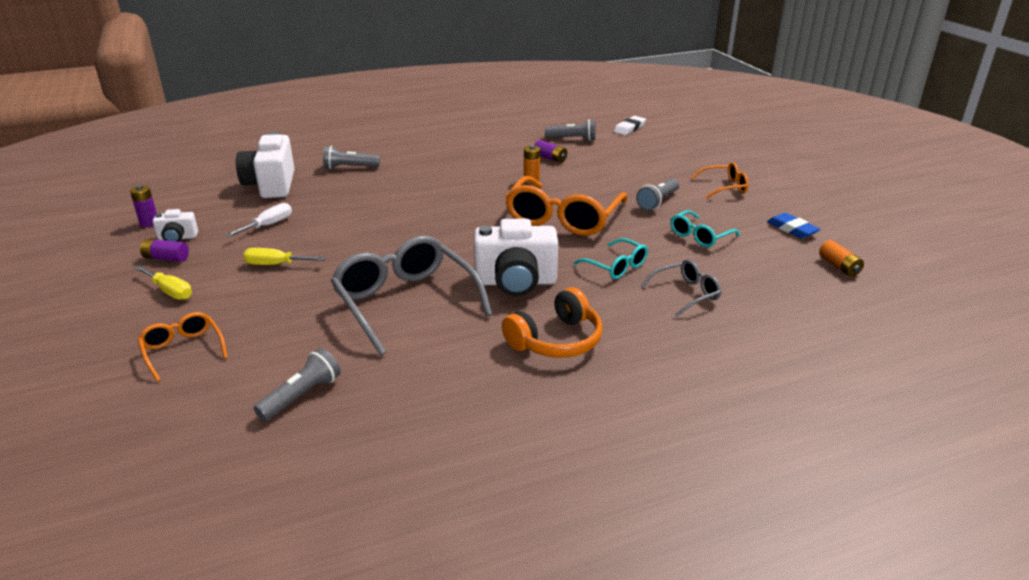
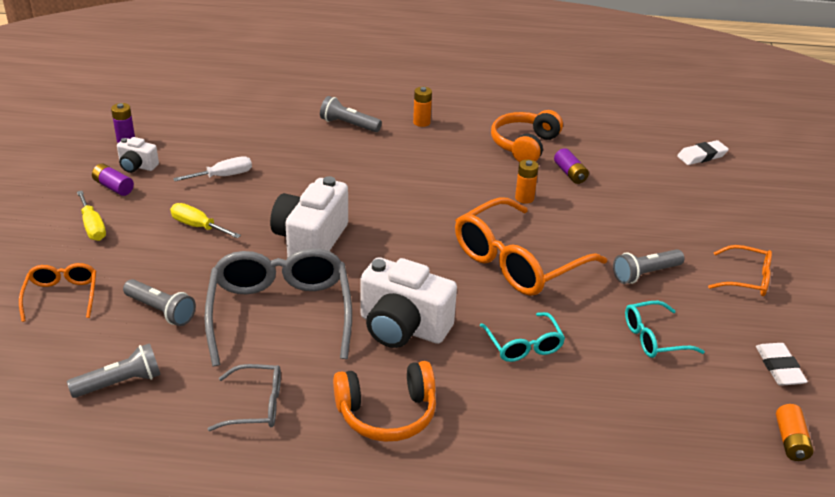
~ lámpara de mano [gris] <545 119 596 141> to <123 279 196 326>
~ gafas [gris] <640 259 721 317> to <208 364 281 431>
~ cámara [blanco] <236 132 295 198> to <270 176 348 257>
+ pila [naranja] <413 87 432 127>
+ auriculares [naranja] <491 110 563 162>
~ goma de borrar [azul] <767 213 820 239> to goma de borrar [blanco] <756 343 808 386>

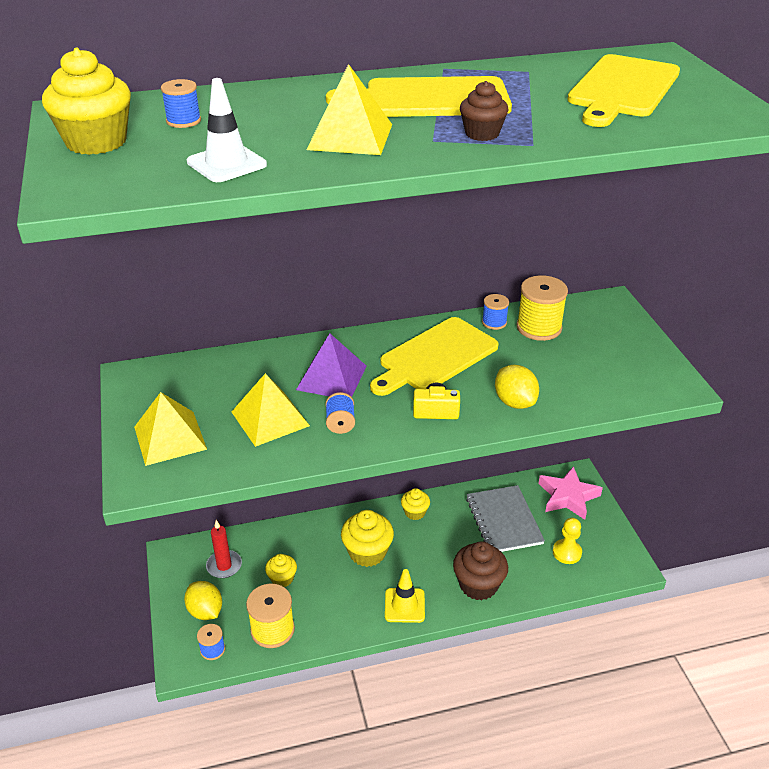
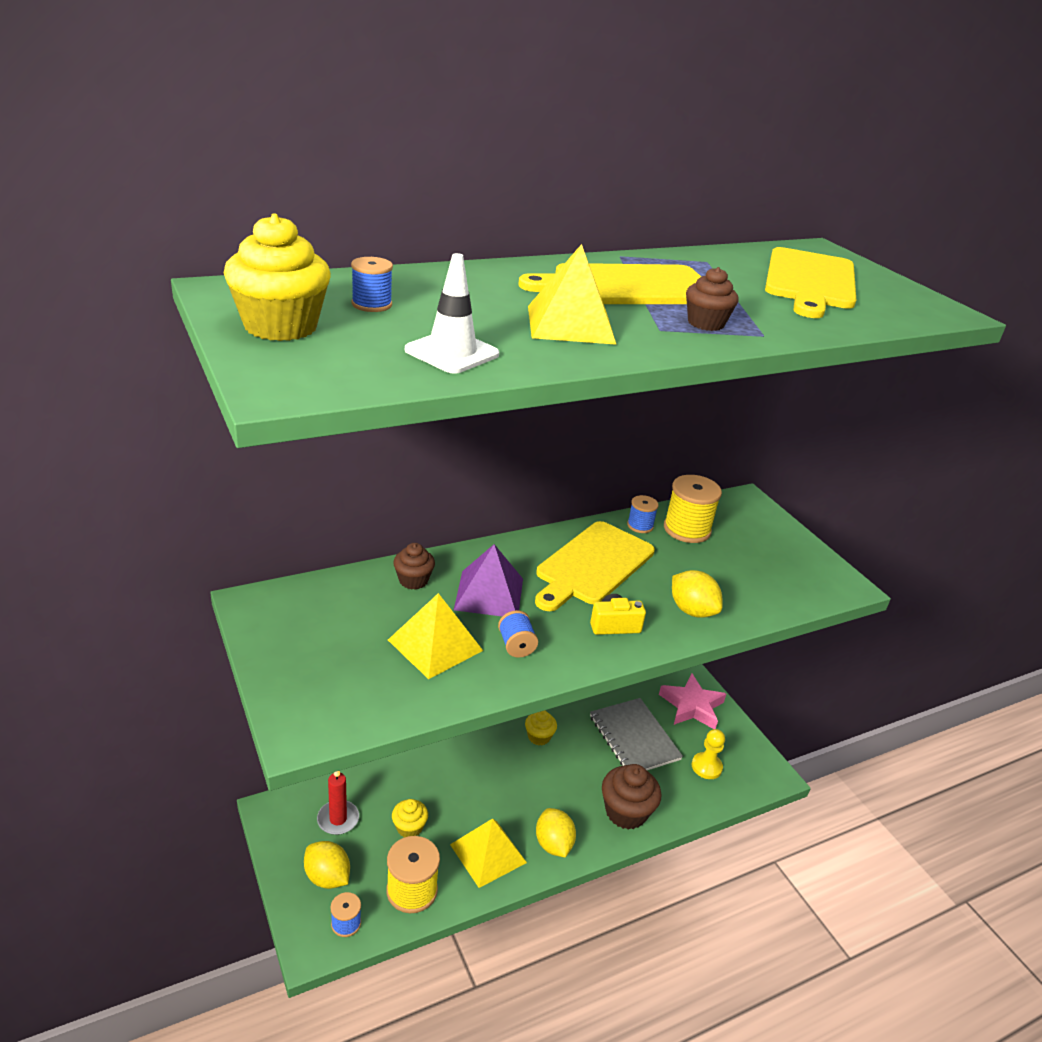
+ magdalena [marrón] <393 543 435 590>
~ pirámide [amarillo] <134 392 207 466> to <450 818 527 888>
~ cono de tráfico [amarillo] <385 569 425 623> to limón [amarillo] <536 808 576 857>
- magdalena [amarillo] <341 510 394 567>

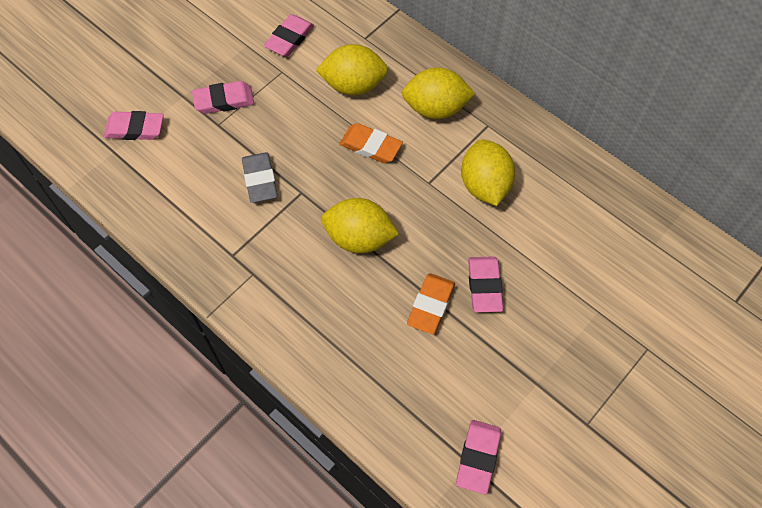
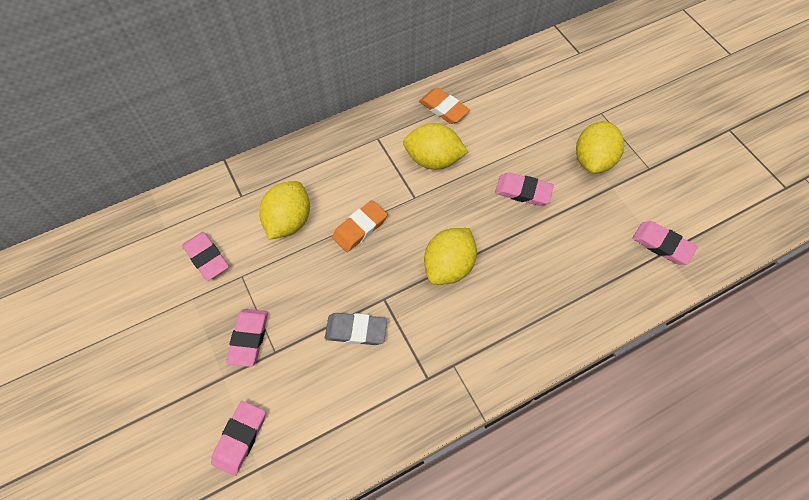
~ goma de borrar [naranja] <407 273 455 334> to <419 88 470 124>
~ limón [amarillo] <402 67 475 119> to <576 121 624 174>

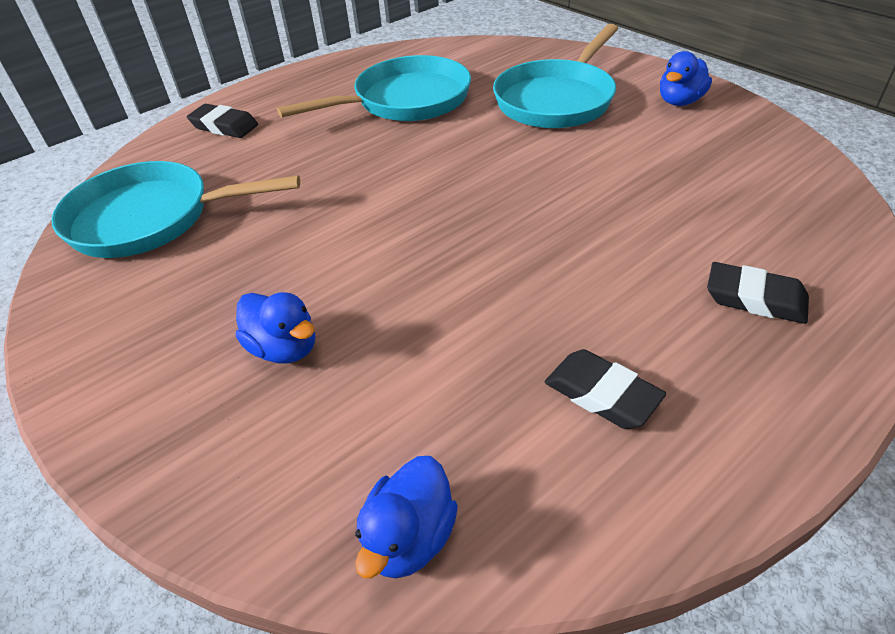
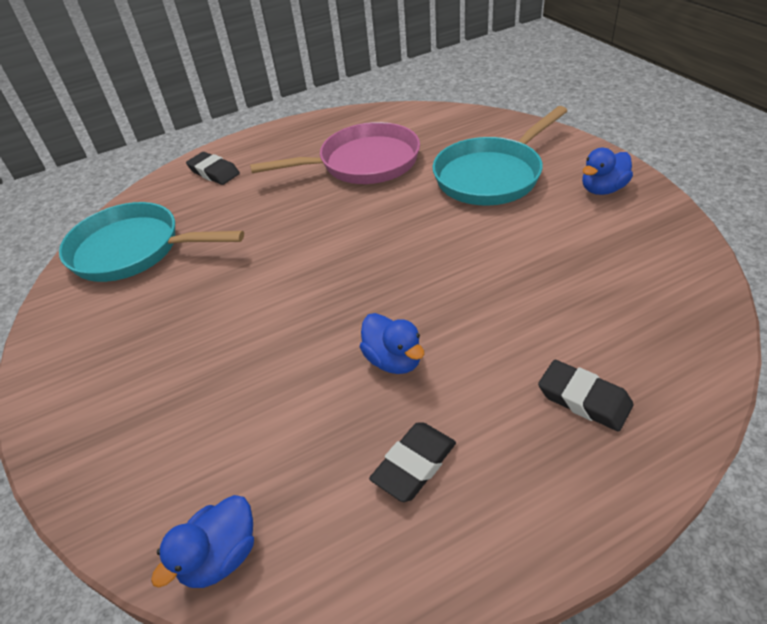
~ sartén [turquesa] <277 55 471 121> to sartén [rosa] <250 122 420 184>
~ pato [azul] <236 292 315 363> to <360 313 424 374>
~ goma de borrar [negro] <545 349 666 429> = <369 422 456 502> 75 degrees clockwise

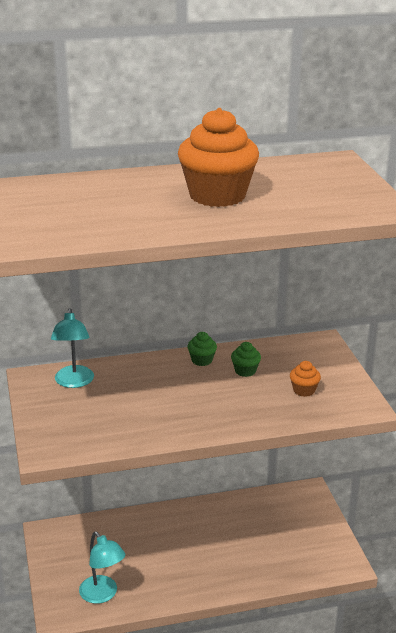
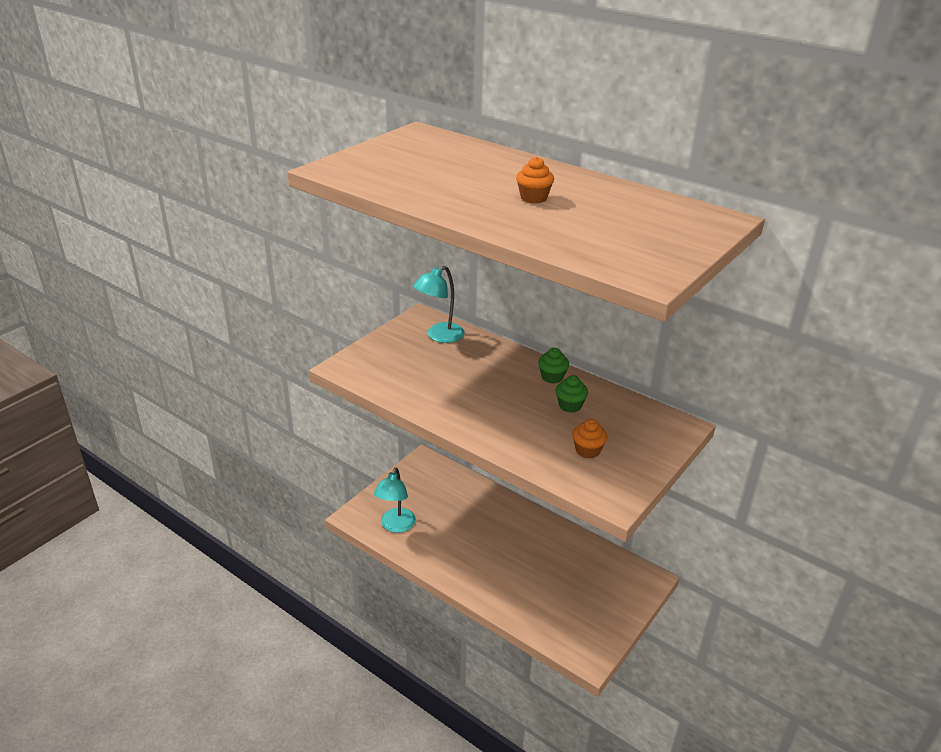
~ magdalena [naranja] <178 108 259 207> = <516 157 554 204> x0.43

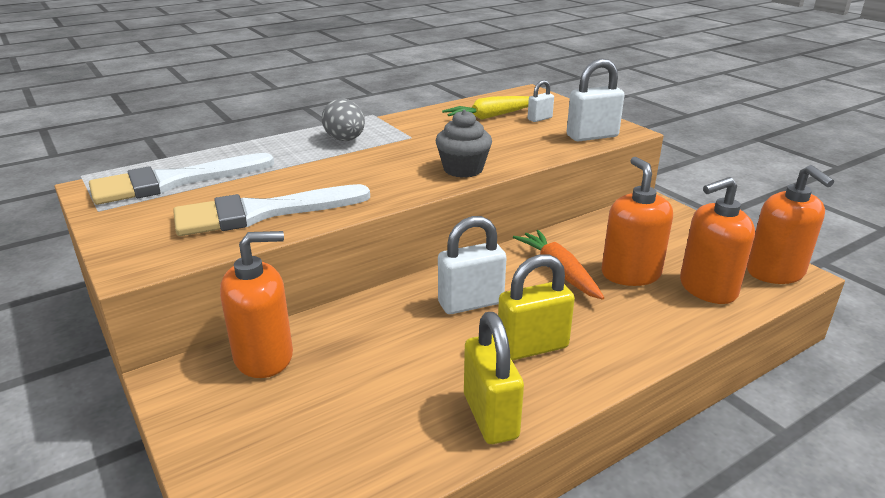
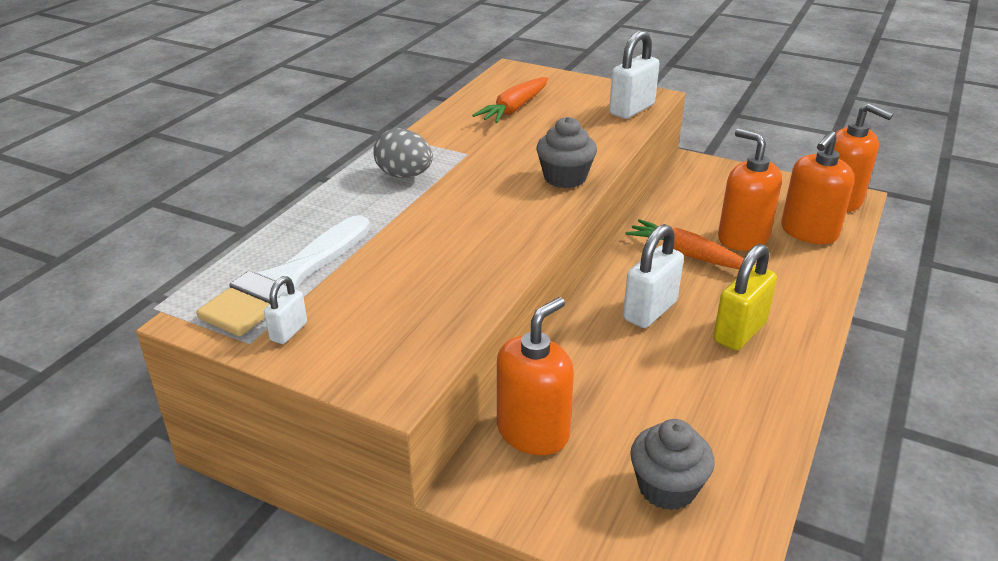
~ candado [blanco] <527 80 554 122> to <264 276 307 344>
~ zanahoria [amarillo] <442 96 530 120> to zanahoria [naranja] <472 77 548 123>
+ magdalena [gris] <630 419 715 510>
- pincel [blanco] <173 184 370 236>
- candado [amarillo] <464 312 524 444>

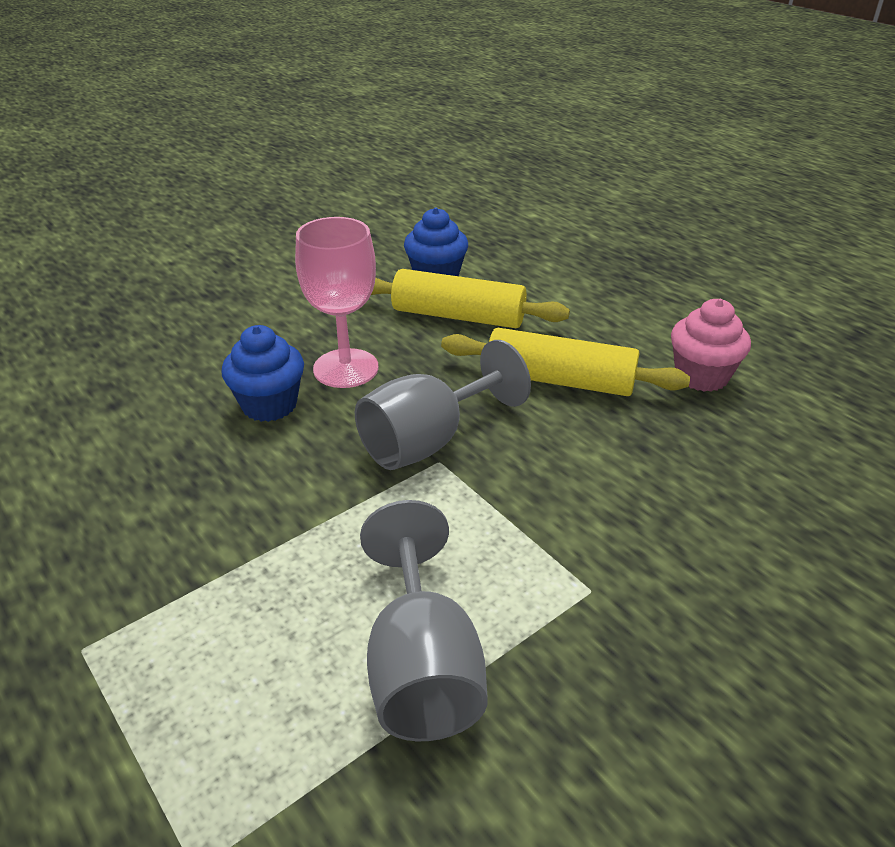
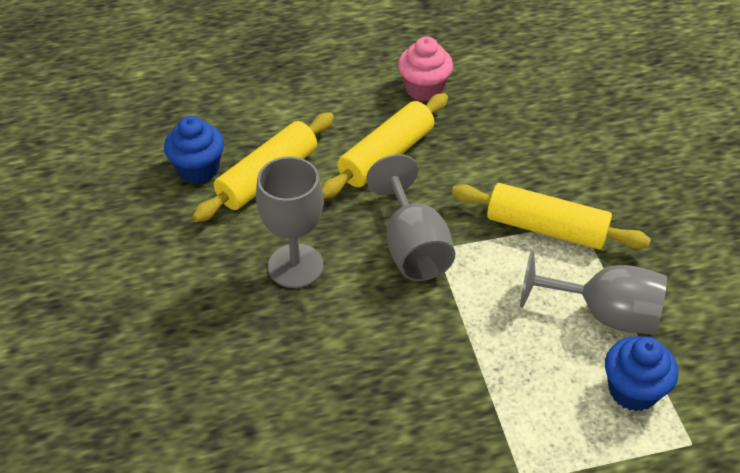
~ copa [rosa] <295 217 378 388> to copa [gris] <256 156 324 288>
+ rodillo [amarillo] <452 183 651 250>
~ magdalena [azul] <221 325 304 422> to <605 336 678 411>

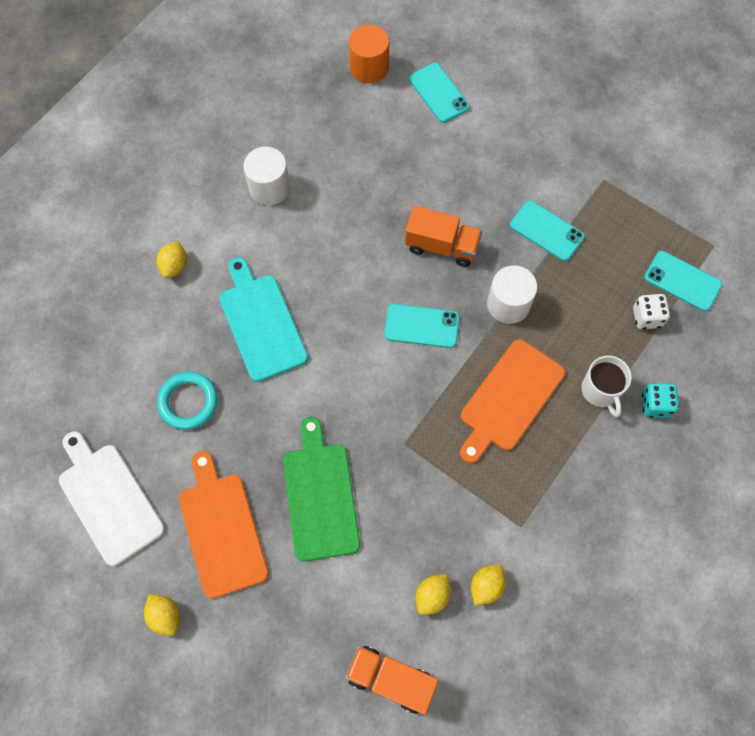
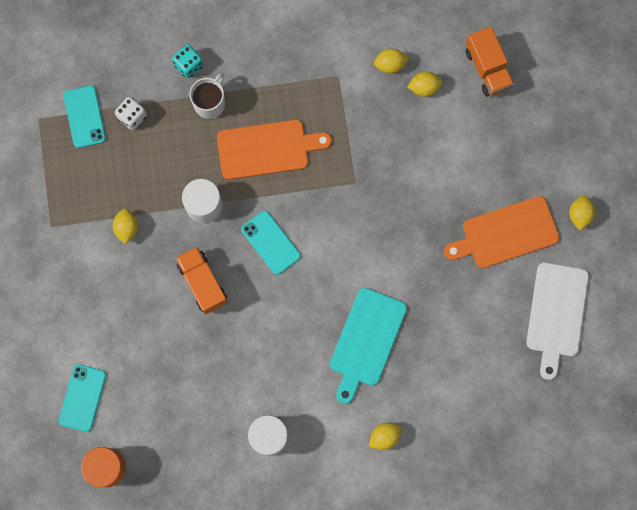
~ móvil [turquesa] <510 201 585 261> to limón [amarillo] <113 209 138 244>
~ tabla de cortar [naranja] <179 451 269 599> = <444 196 560 268> 45 degrees clockwise
- anillo [turquesa] <157 372 218 430>
- tabla de cortar [verde] <283 417 360 561>

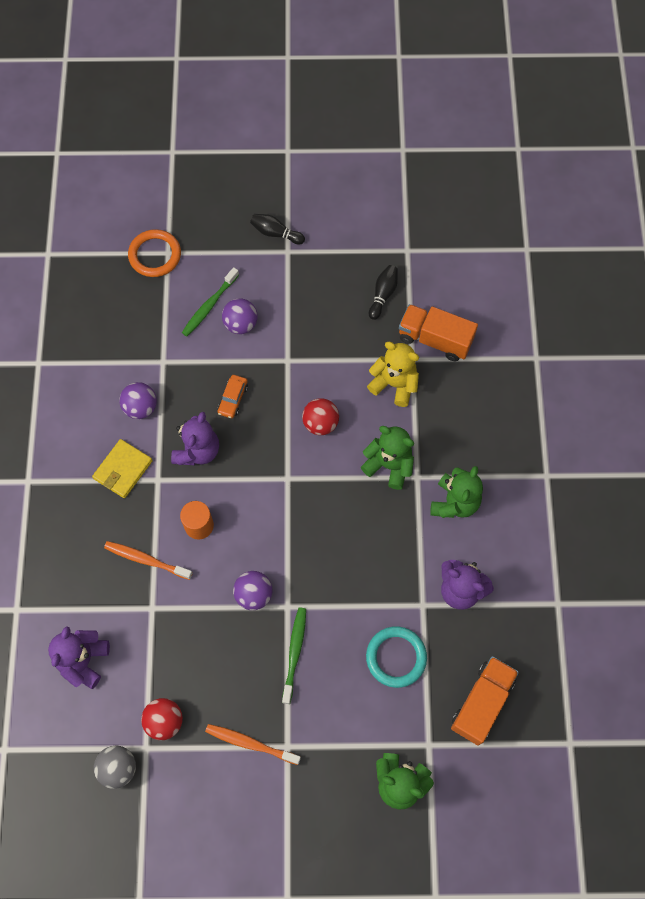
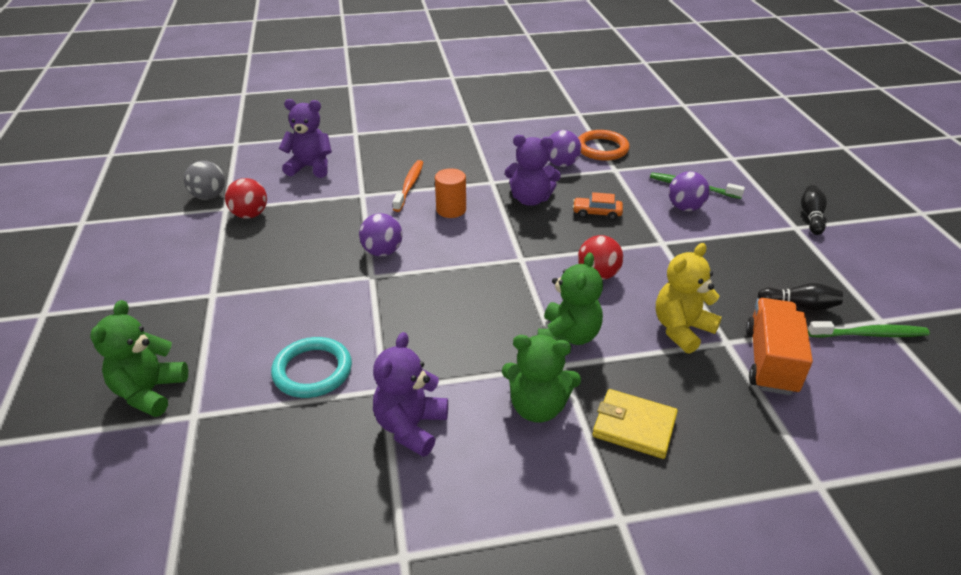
~ anillo [naranja] <128 229 181 277> to <578 130 630 161>
~ cartera [amarillo] <92 439 153 498> to <592 389 678 459>
~ osito [amarillo] <367 342 419 407> = <656 243 722 353> 150 degrees counterclockwise
~ cepillo de dientes [verde] <282 607 306 704> to <808 321 930 338>
- cepillo de dientes [naranja] <205 724 301 765>
- camión [naranja] <451 656 519 746>

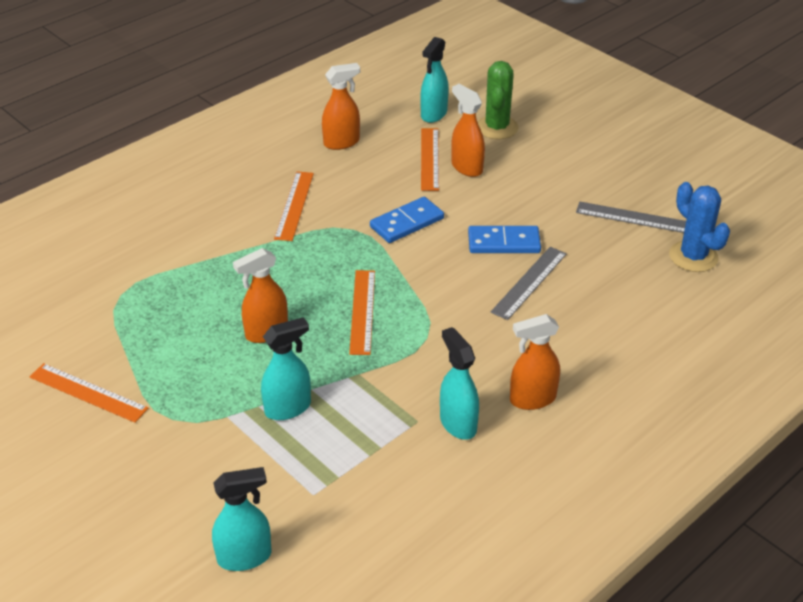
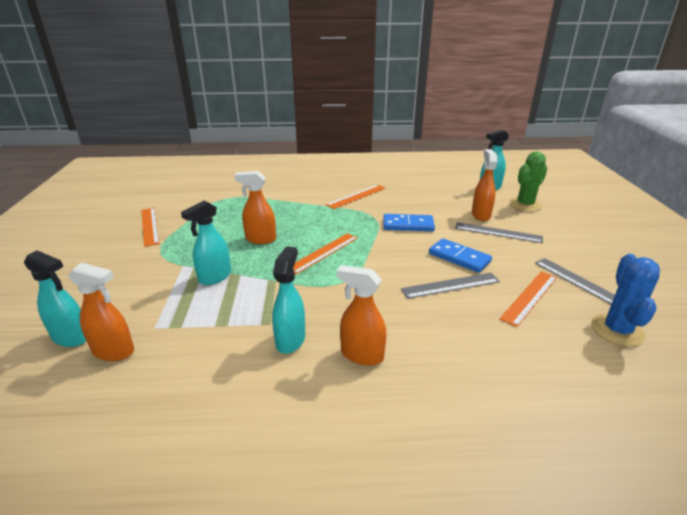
~ pulverizador [naranja] <322 63 360 150> to <68 263 134 361>
~ pulverizador [turquesa] <261 317 311 420> = <181 201 231 285> 120 degrees clockwise
+ regla [gris] <455 222 543 243>
~ regla [naranja] <421 128 439 191> to <500 271 557 327>

